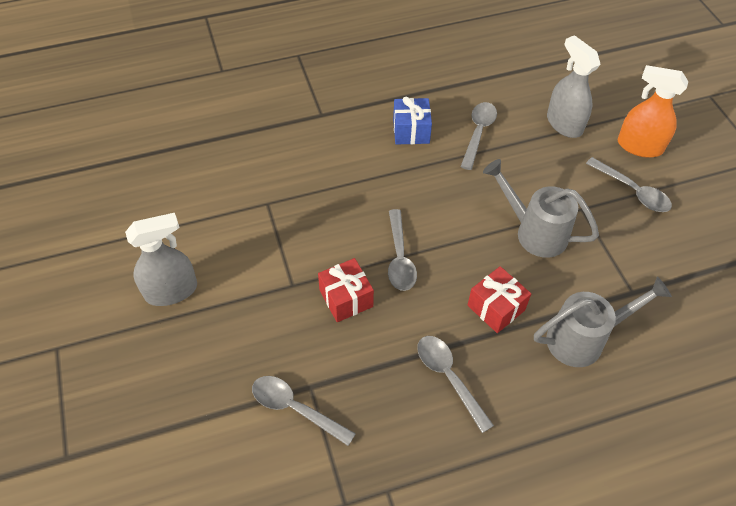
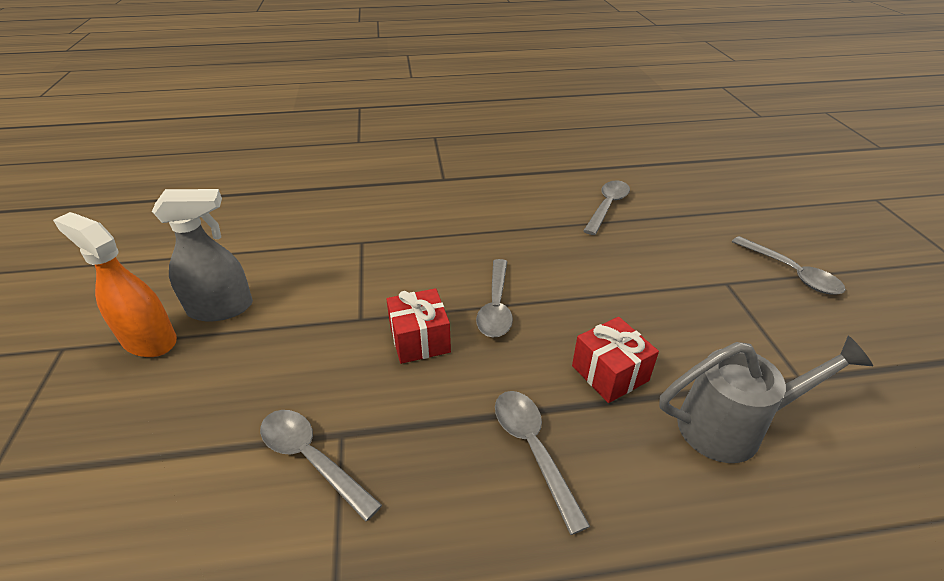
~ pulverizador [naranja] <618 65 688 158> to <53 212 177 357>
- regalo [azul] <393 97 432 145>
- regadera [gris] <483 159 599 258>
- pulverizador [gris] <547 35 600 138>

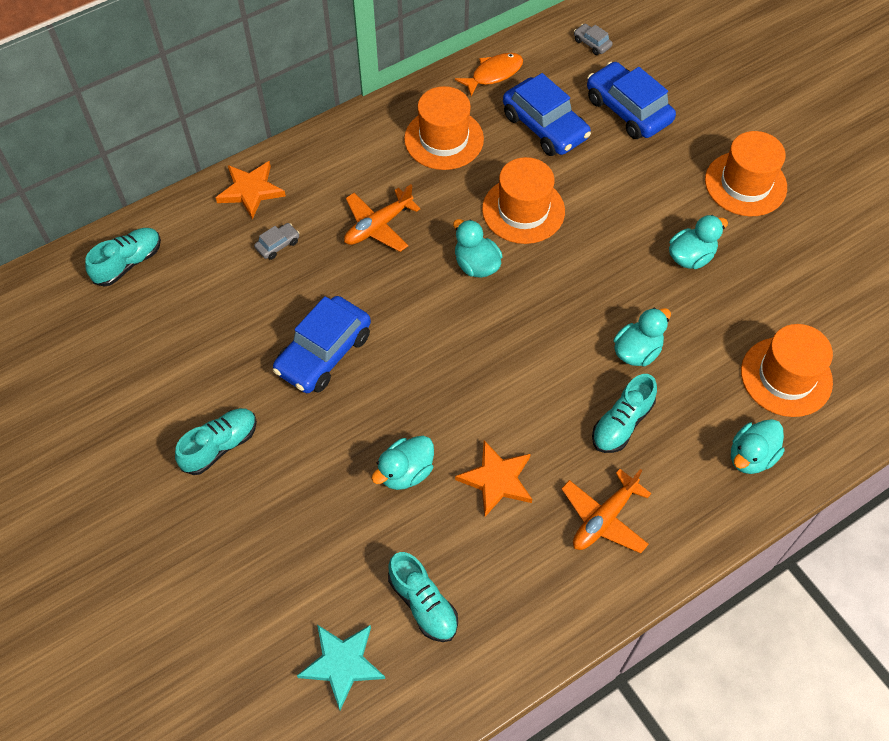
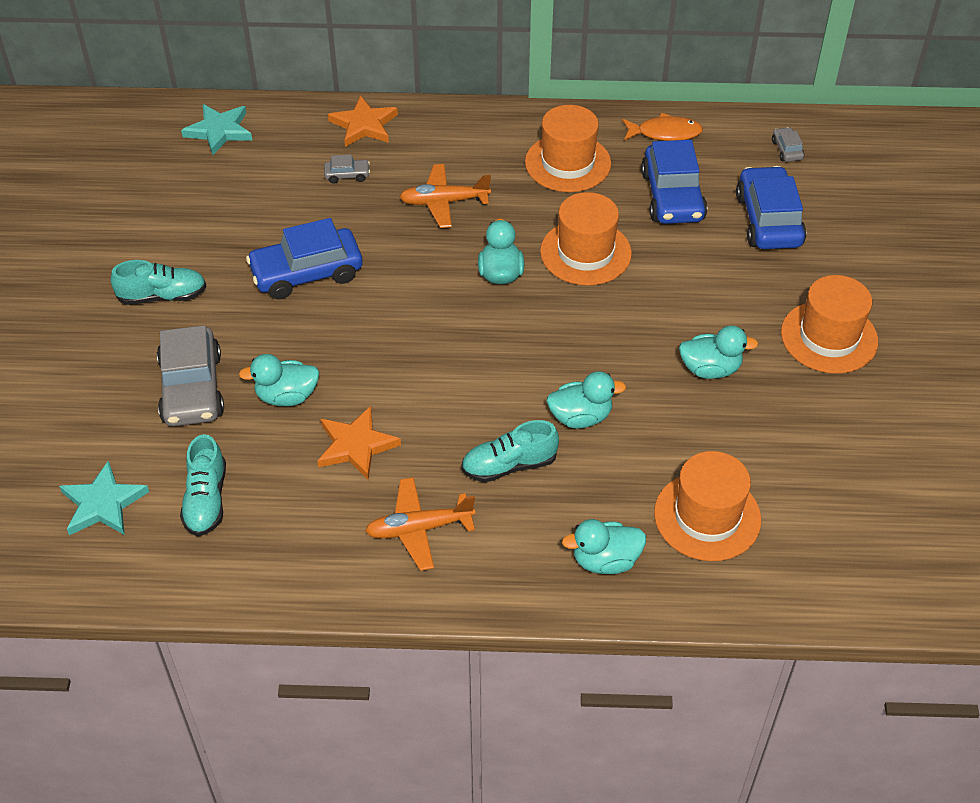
+ coche [gris] <157 325 224 426>
~ zapato [turquesa] <85 228 161 287> to estrella [turquesa] <181 104 252 155>

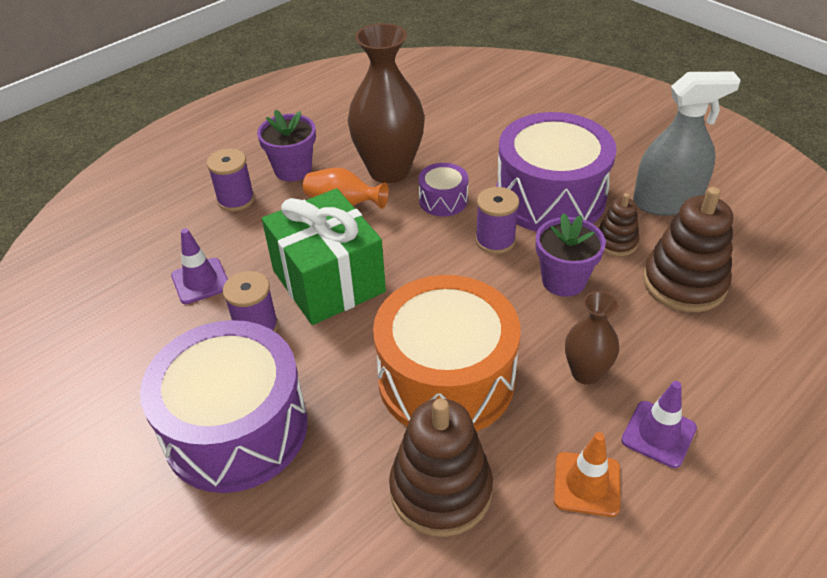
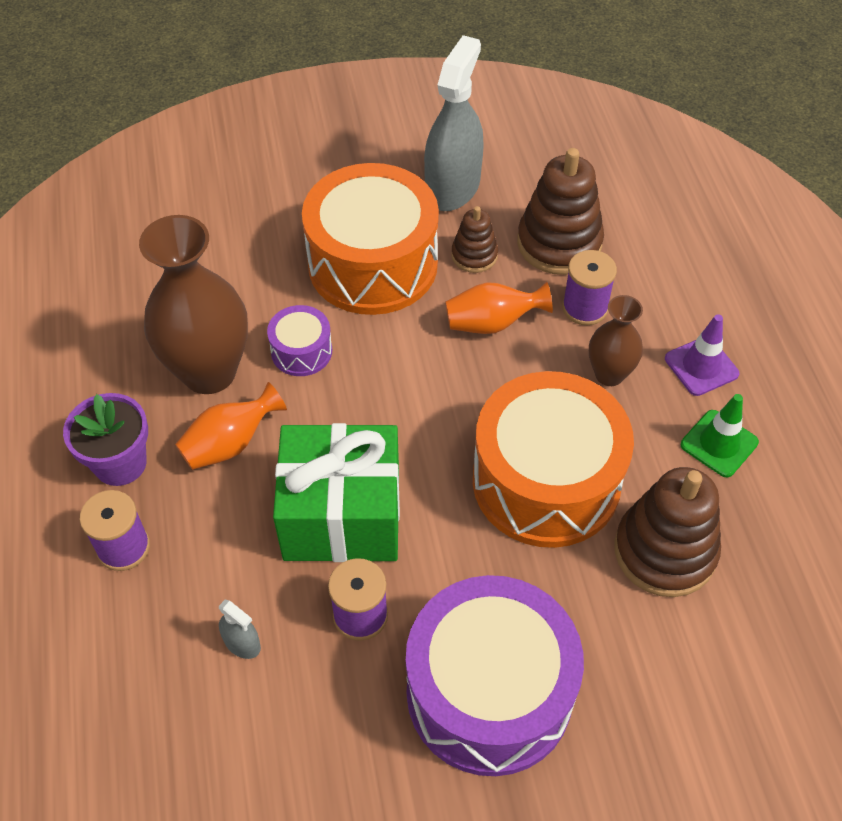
~ cono de tráfico [morado] <171 228 228 304> to pulverizador [gris] <219 600 261 659>
~ tambor [morado] <496 112 617 232> to tambor [naranja] <302 163 439 315>
~ maceta [morado] <536 213 606 297> to florero [naranja] <445 282 553 334>
~ carrete [morado] <475 187 519 254> to <562 250 617 325>
~ cono de tráfico [naranja] <554 432 620 517> to cono de tráfico [verde] <681 394 759 477>

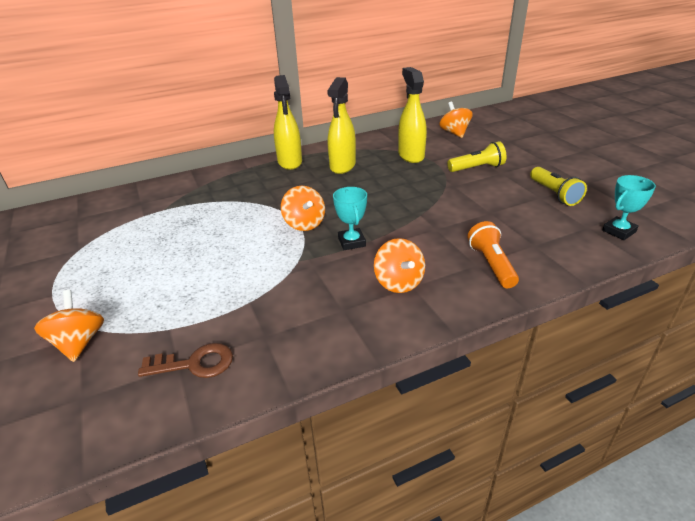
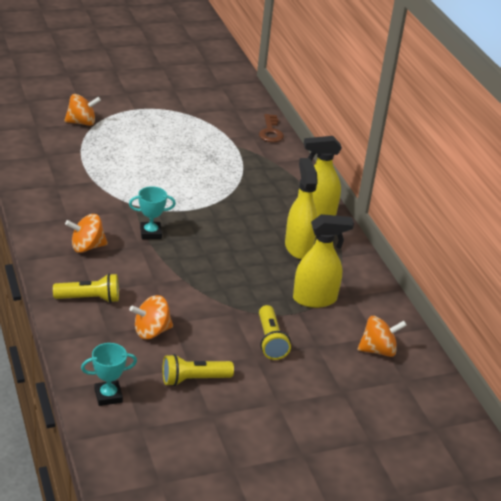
~ lámpara de mano [naranja] <467 221 519 288> to lámpara de mano [amarillo] <53 273 119 303>
~ trofeo [turquesa] <602 175 656 240> = <81 343 137 406> 75 degrees counterclockwise
~ peonza [naranja] <281 186 325 231> to <129 295 173 339>
~ llave [marrón] <138 343 233 378> to <259 114 284 142>
~ pulverizador [amarillo] <327 77 356 174> = <285 158 318 259> 60 degrees clockwise

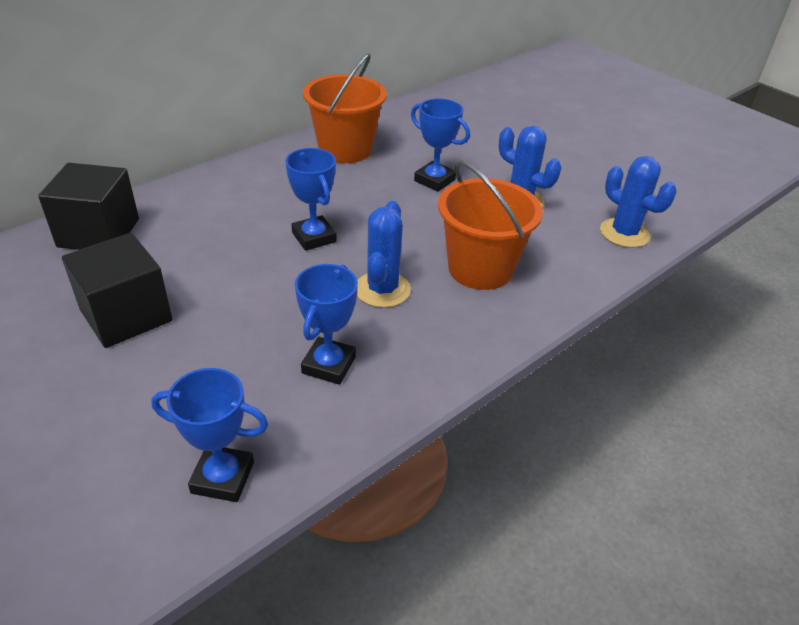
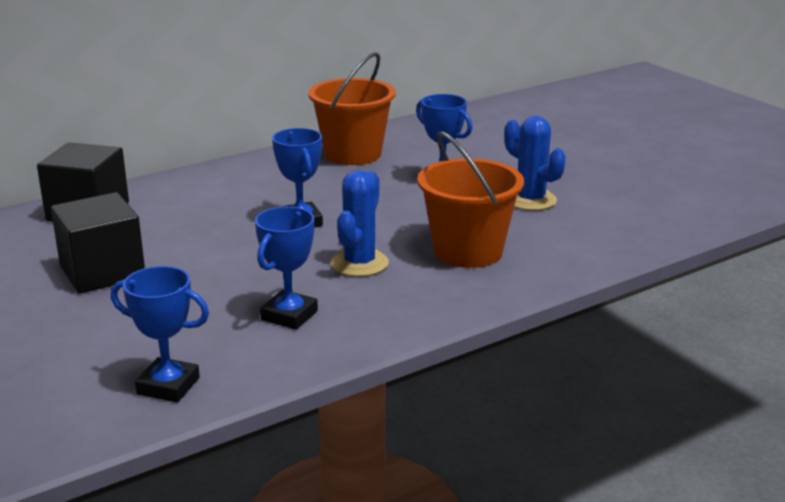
- cactus [azul] <600 156 676 248>

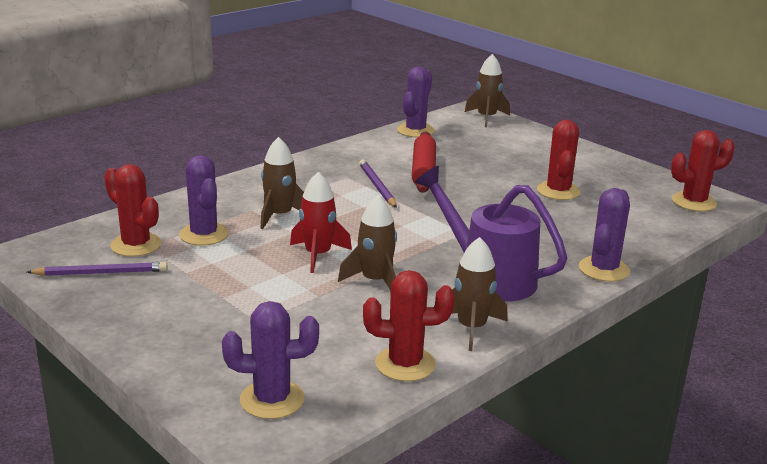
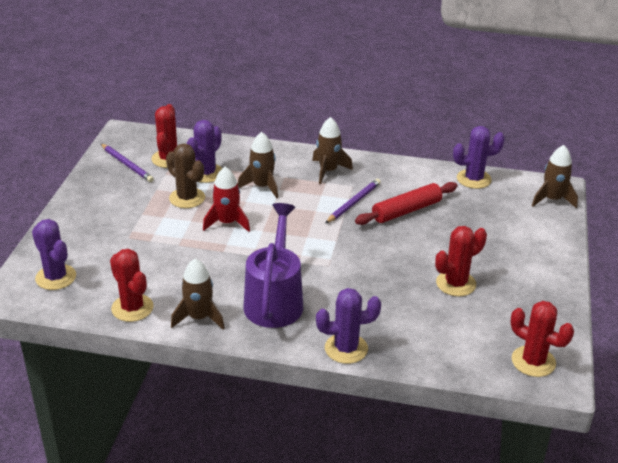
+ cactus [marrón] <166 144 205 208>
~ cohete [marrón] <338 195 397 291> to <312 117 353 184>

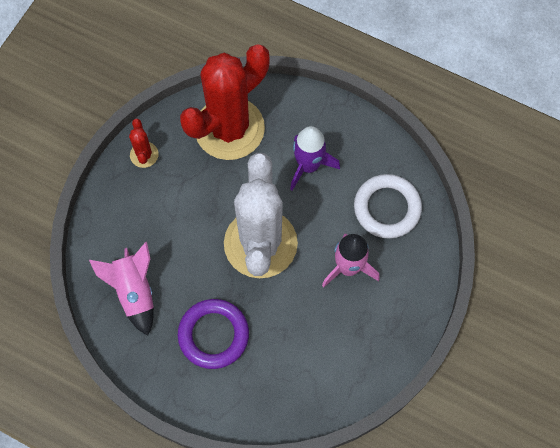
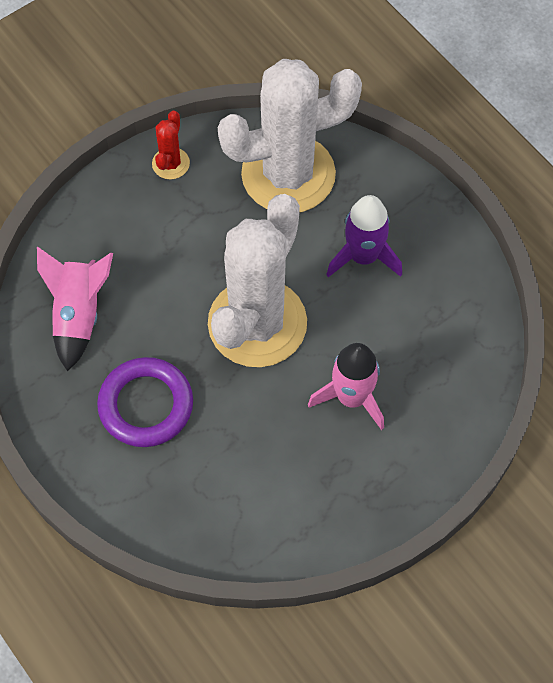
~ cactus [rojo] <180 44 269 160> to cactus [blanco] <218 59 362 213>
- anillo [blanco] <354 174 422 239>

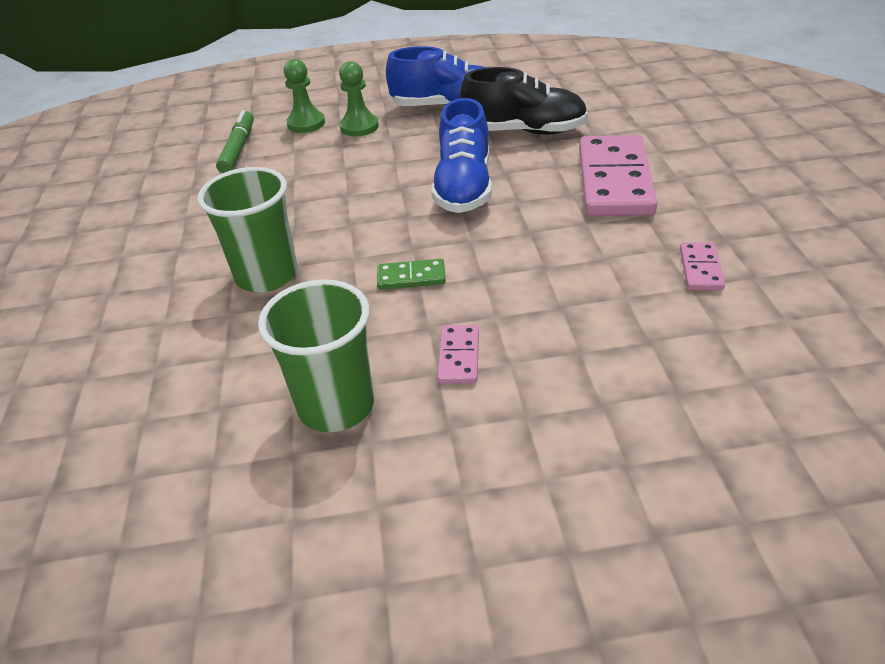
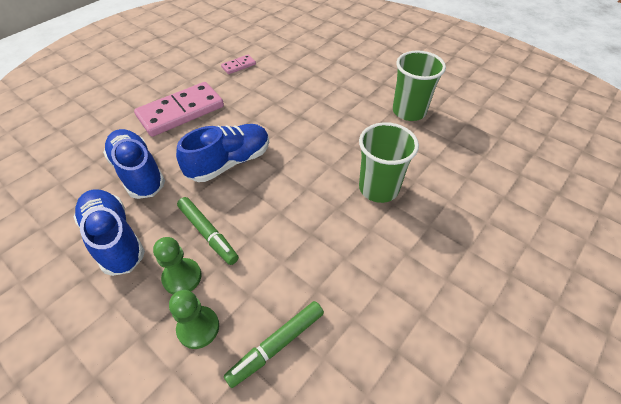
~ zapato [negro] <460 67 588 135> to zapato [azul] <103 129 165 199>
+ rotulador [verde] <177 197 239 265>
- ficha de dominó [verde] <377 259 446 290>
- ficha de dominó [rosa] <438 325 479 384>

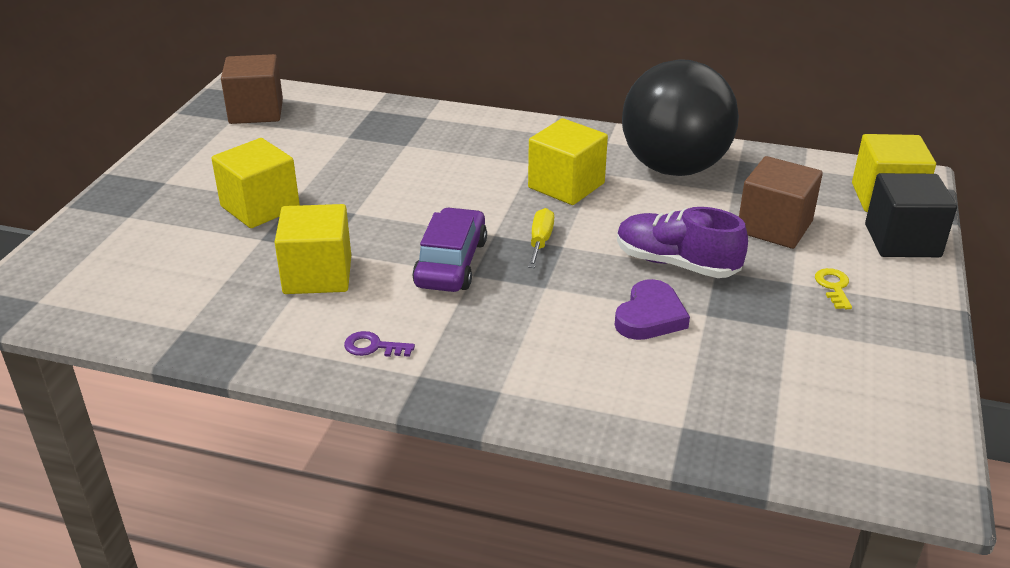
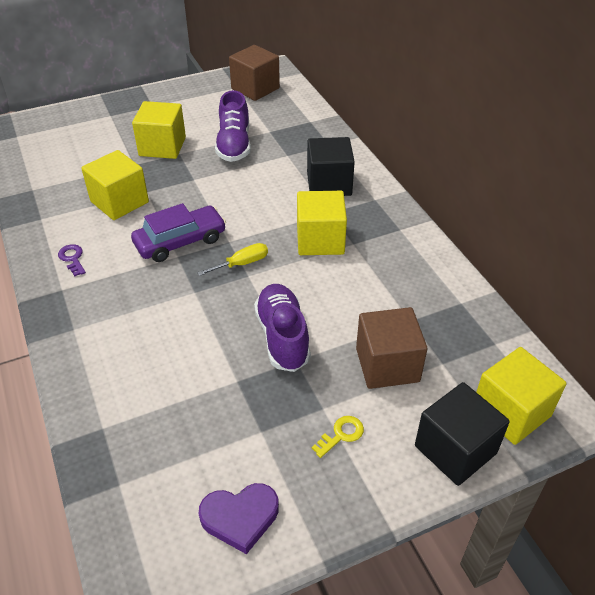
~ corazón [morado] <615 279 690 340> to <199 483 279 554>
+ zapato [morado] <215 90 251 162>
+ cubo [negro] <307 137 355 196>
- pelota [negro] <622 59 739 176>

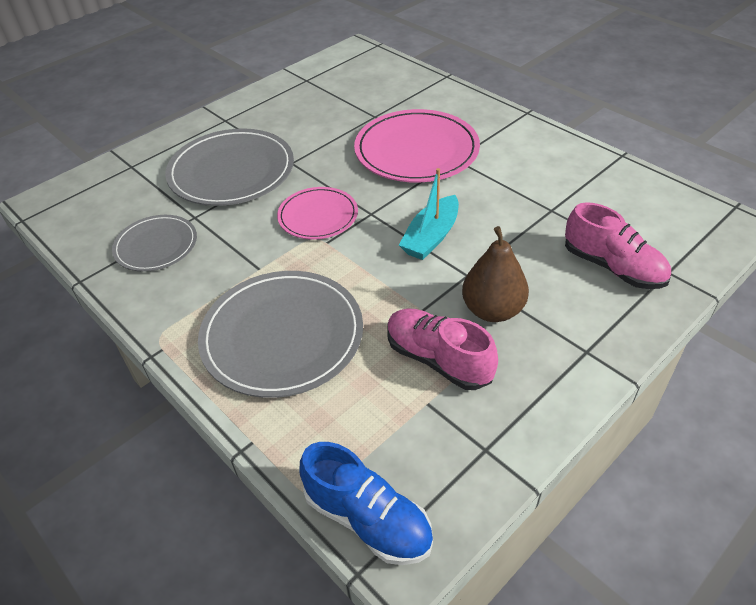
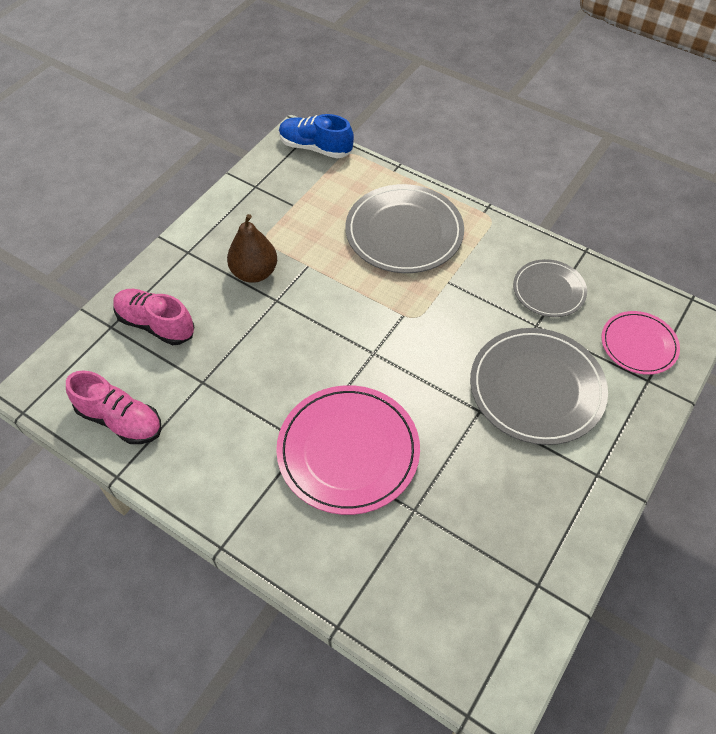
~ zapato [rosa] <387 308 498 390> to <66 370 162 444>
~ plato [rosa] <277 187 358 239> to <602 311 680 375>
- barco [turquesa] <399 168 459 260>

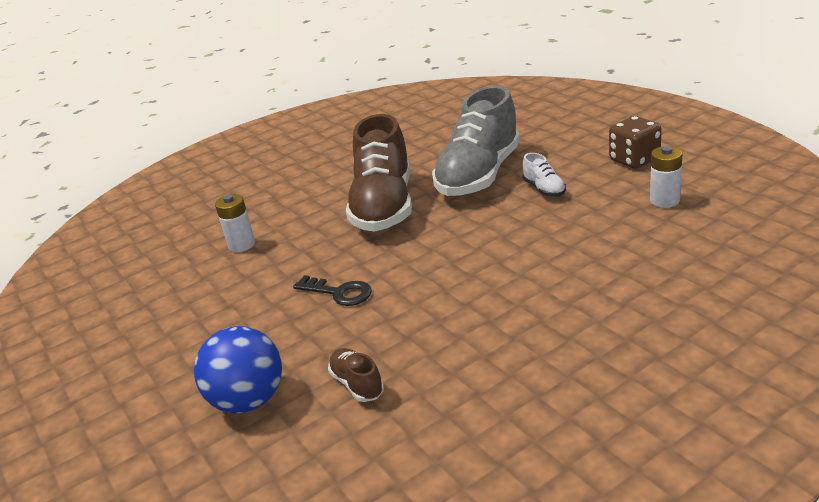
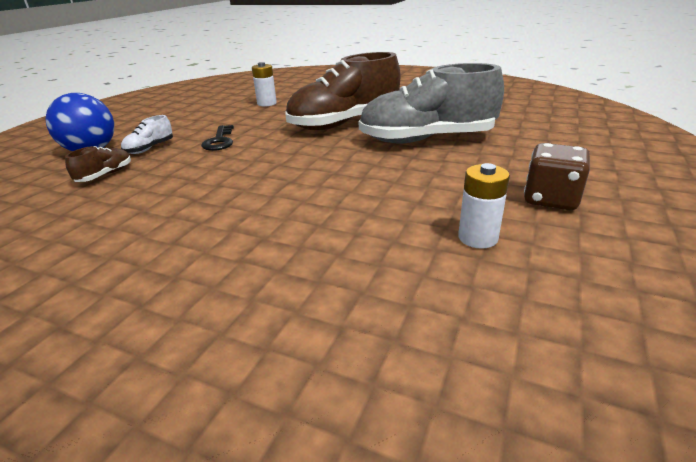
~ zapato [blanco] <523 153 566 197> to <121 115 173 154>

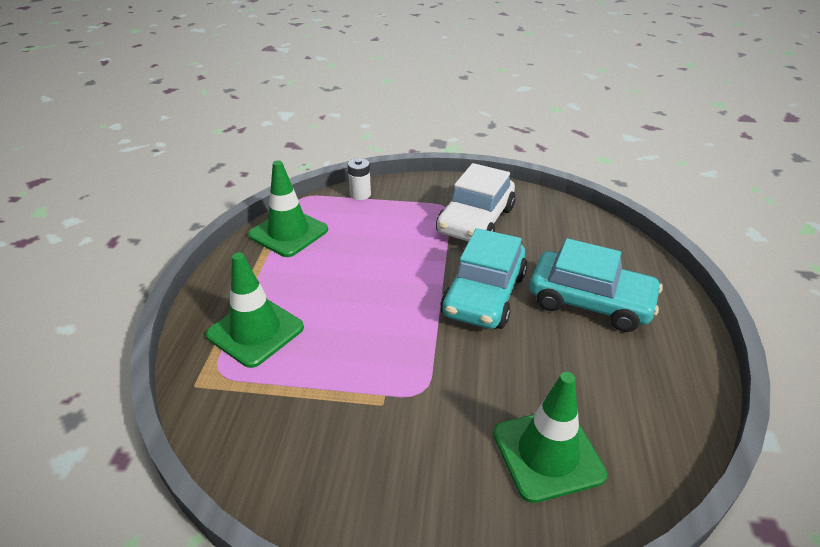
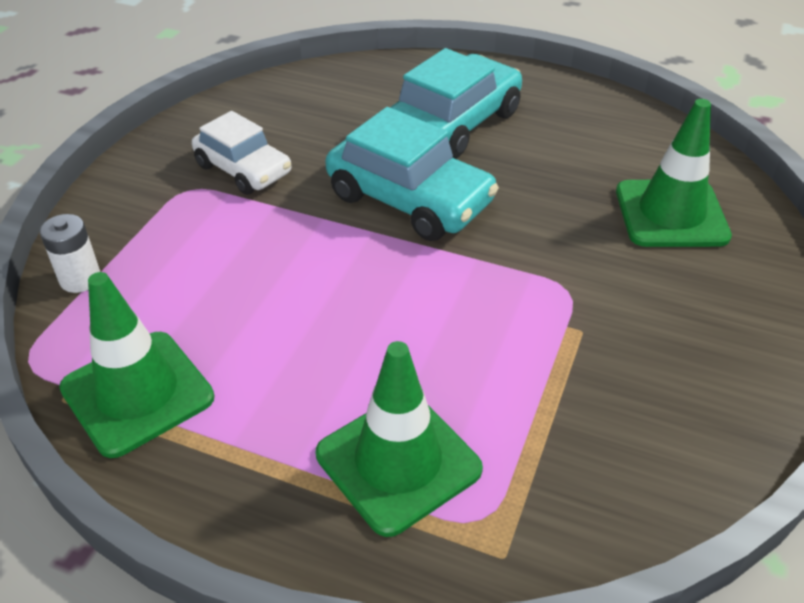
~ coche [blanco] <436 163 515 242> = <192 111 291 195> x0.65

